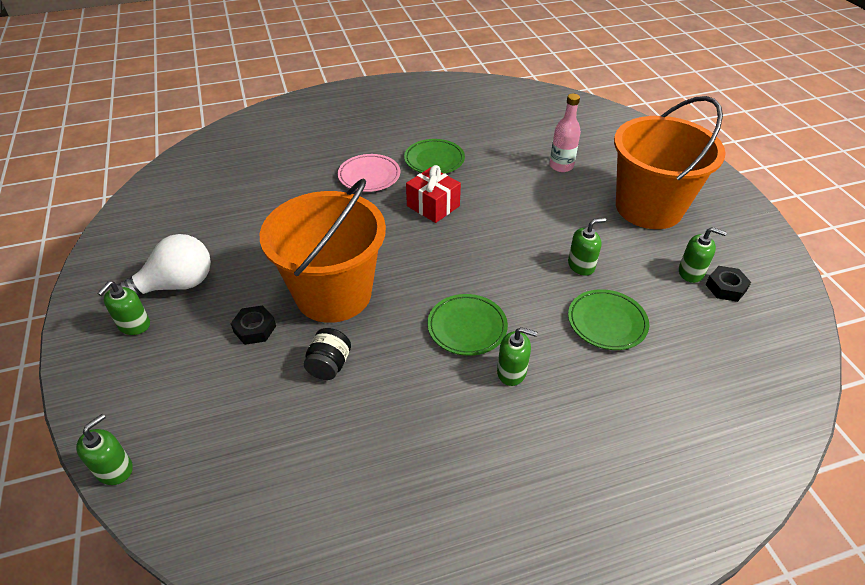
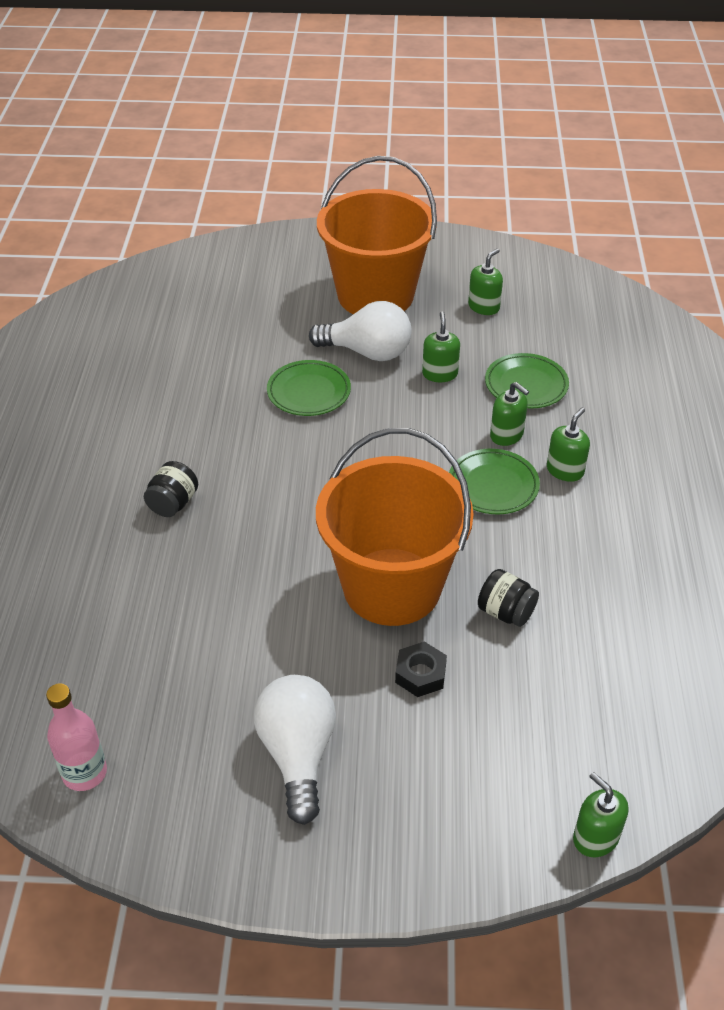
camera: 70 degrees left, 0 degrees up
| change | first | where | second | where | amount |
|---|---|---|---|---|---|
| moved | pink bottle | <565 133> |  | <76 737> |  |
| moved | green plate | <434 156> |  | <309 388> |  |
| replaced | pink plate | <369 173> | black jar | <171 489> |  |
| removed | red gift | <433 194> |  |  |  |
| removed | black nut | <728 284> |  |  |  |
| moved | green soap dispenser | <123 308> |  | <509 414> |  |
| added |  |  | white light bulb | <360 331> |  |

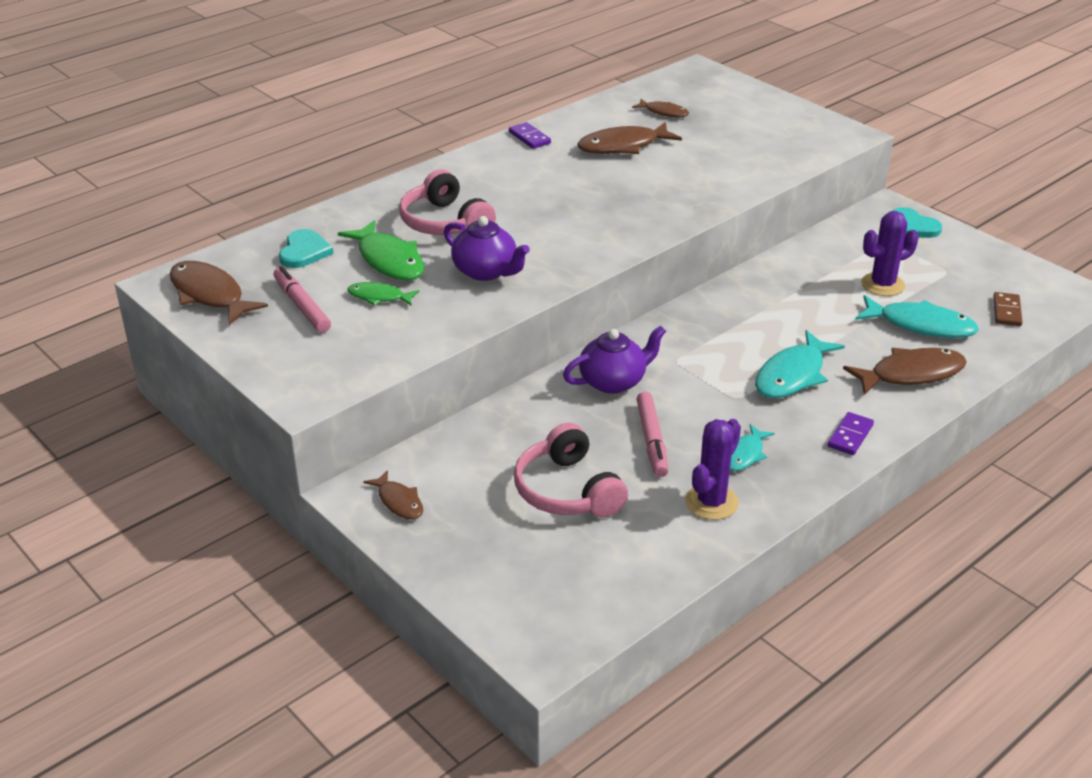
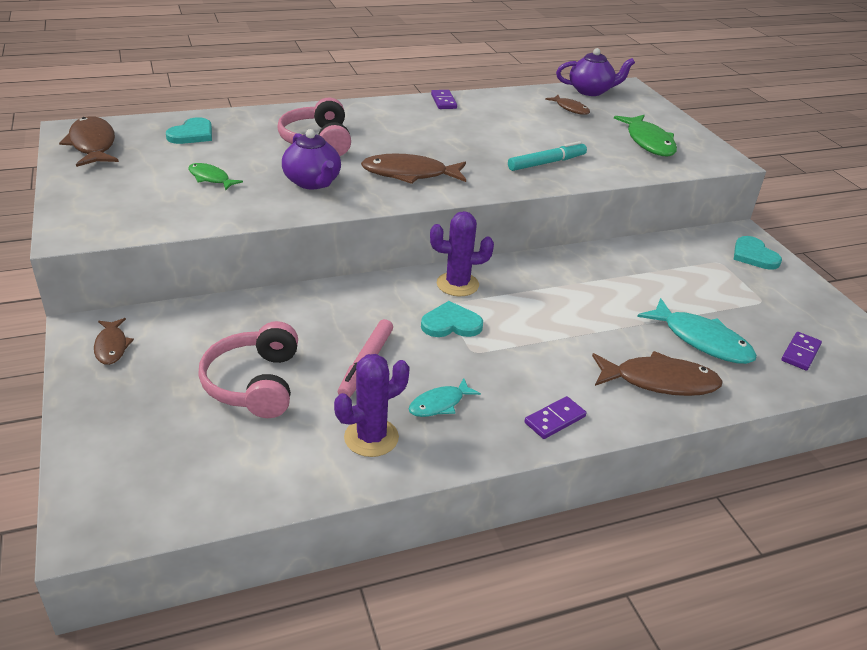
camera: 20 degrees right, 0 degrees up
| change | first | where | second | where | amount |
|---|---|---|---|---|---|
| moved | brown fish | <629 138> |  | <413 169> |  |
| moved | purple cactus | <889 253> |  | <462 253> |  |
| moved | green fish | <381 250> |  | <645 136> |  |
| removed | pink marker | <302 299> |  |  |  |
| recoloured | brown domino | <1007 309> | purple domino | <801 351> |  |
| moved | purple teapot | <614 359> |  | <595 72> |  |
| removed | turquoise fish | <800 364> |  |  |  |
| added |  |  | turquoise marker | <547 156> |  |
| added |  |  | turquoise heart | <452 319> |  |

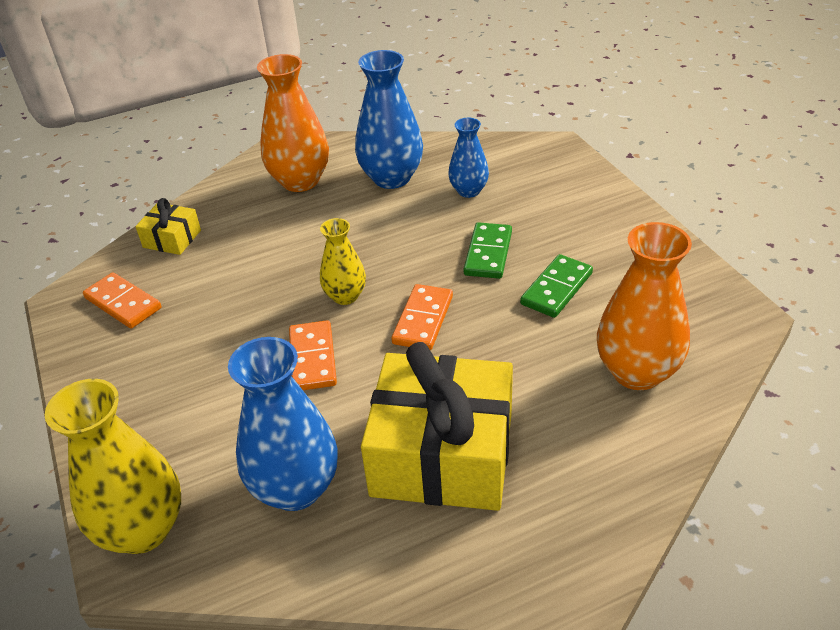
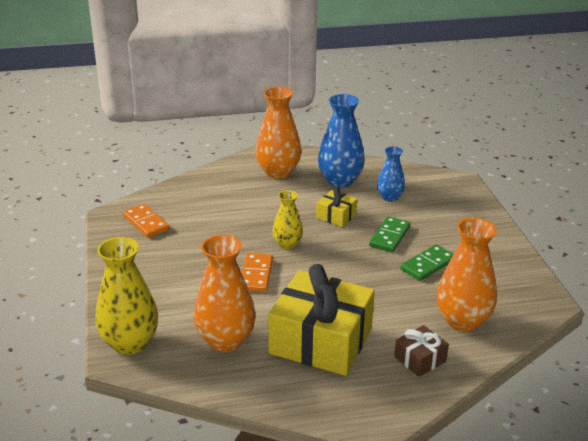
camera: 10 degrees right, 10 degrees down
| change | first | where | second | where | amount |
|---|---|---|---|---|---|
| moved | yellow gift | <168 226> |  | <336 207> |  |
| removed | orange domino | <422 317> |  |  |  |
| recoloured | blue vase | <282 424> | orange vase | <224 293> |  |
| added |  |  | brown gift | <421 351> |  |

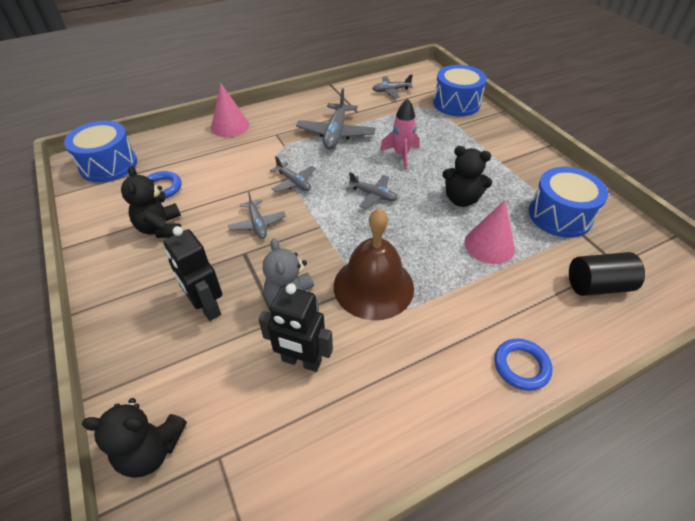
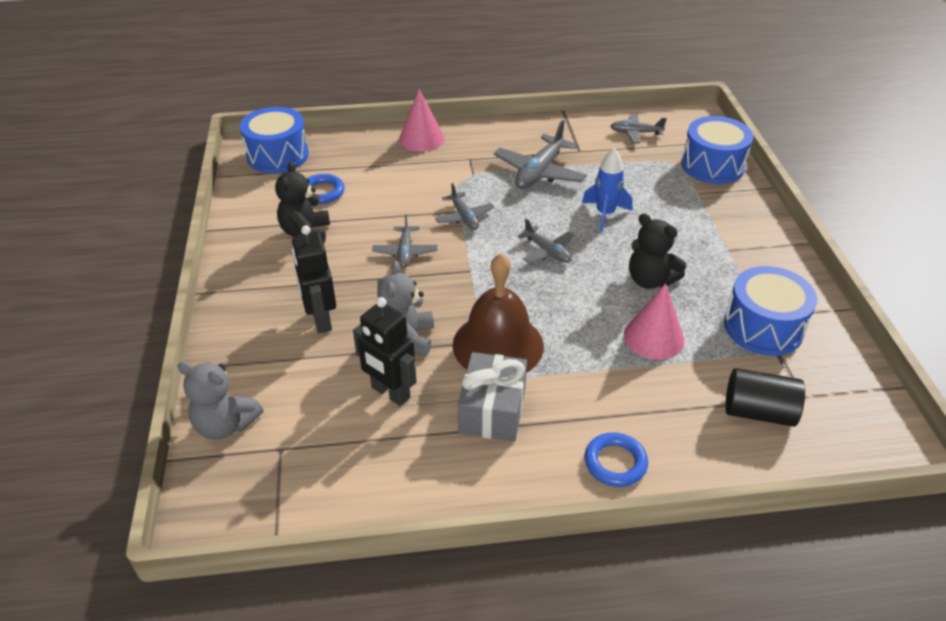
camera: 20 degrees right, 5 degrees down
| change | first | where | second | where | amount |
|---|---|---|---|---|---|
| recoloured | pink rocket | <400 134> | blue rocket | <607 190> |  |
| recoloured | black teddy bear | <134 438> | grey teddy bear | <220 400> |  |
| added |  |  | grey gift | <492 397> |  |

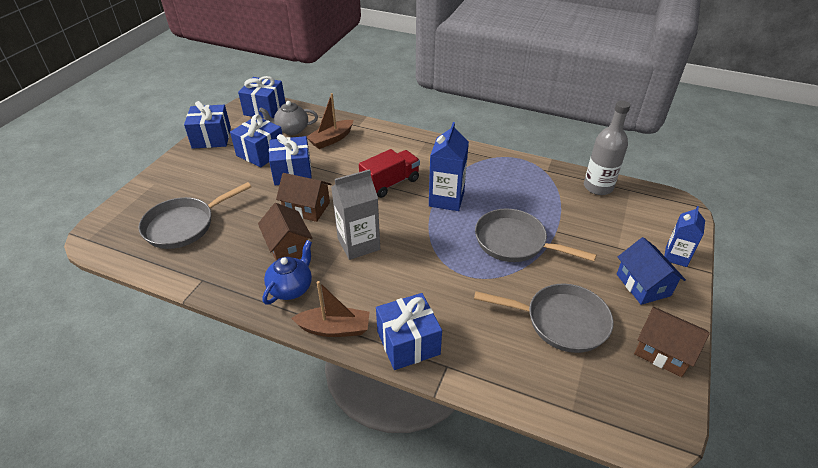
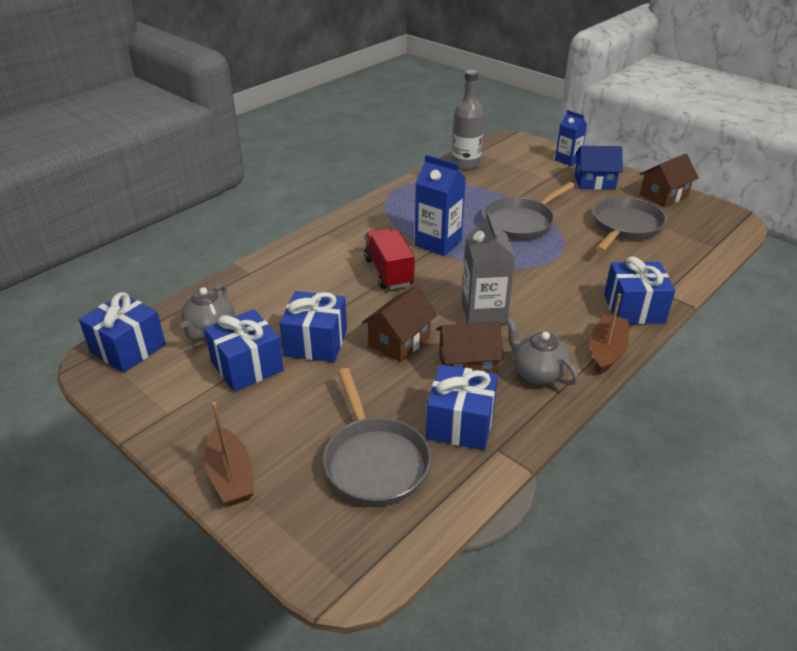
camera: 70 degrees left, 5 degrees down
| change | first | where | second | where | amount |
|---|---|---|---|---|---|
| moved | brown boat | <330 121> |  | <229 454> |  |
| moved | blue gift | <207 125> |  | <462 407> |  |
| recoloured | blue teapot | <287 272> | grey teapot | <542 351> |  |

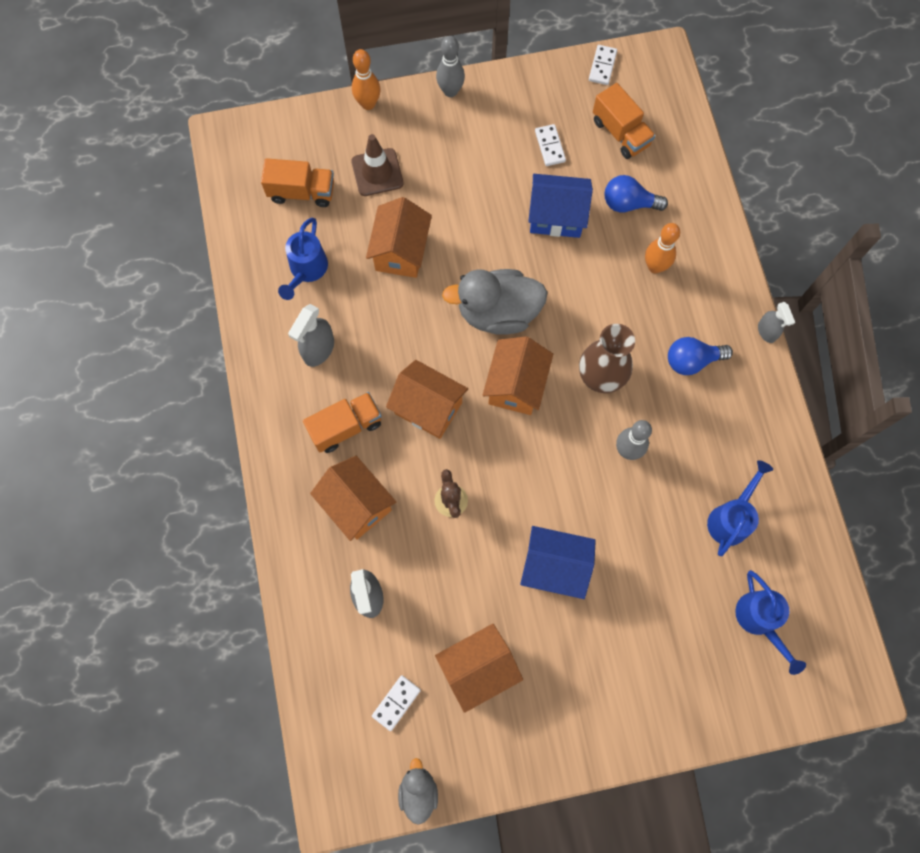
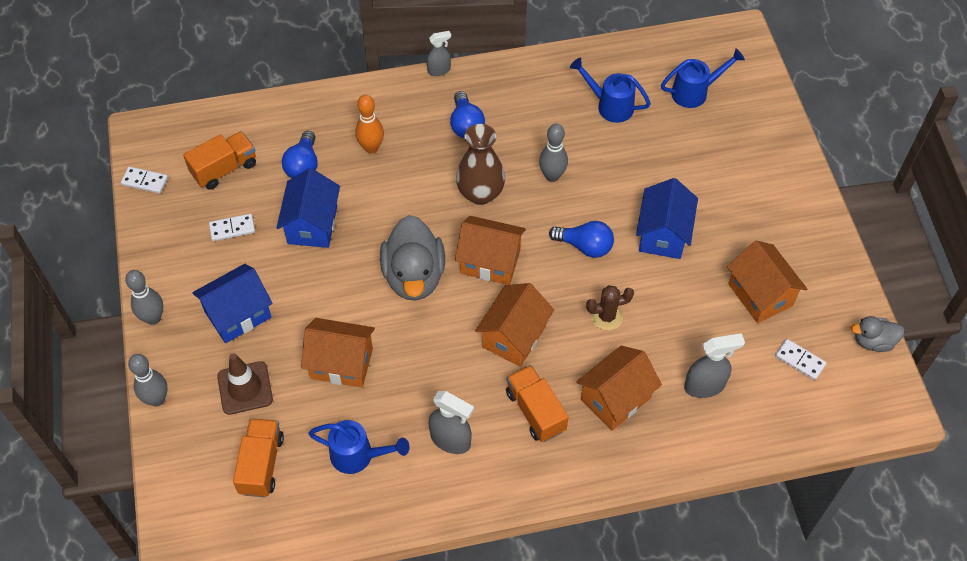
camera: 90 degrees left, 15 degrees down
| change | first | where | second | where | amount |
|---|---|---|---|---|---|
| recoloured | orange bowling pin | <366 79> | grey bowling pin | <148 380> |  |
| added |  |  | blue light bulb | <581 239> |  |
| added |  |  | blue house | <232 303> |  |

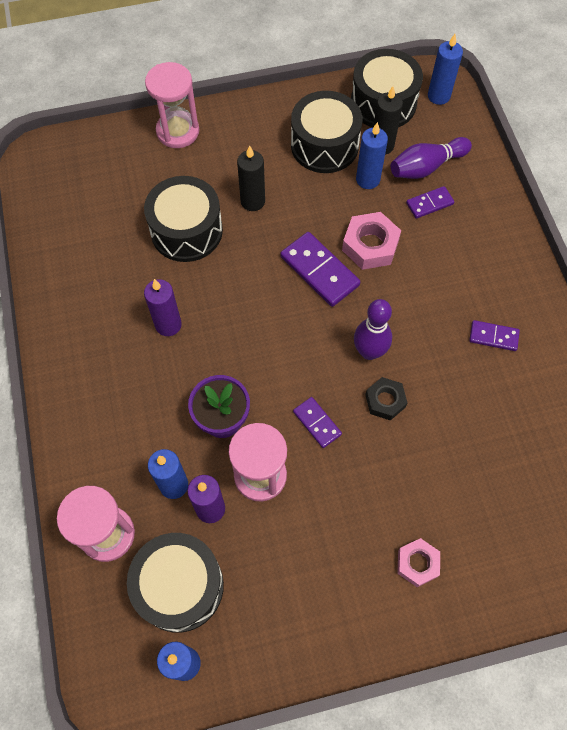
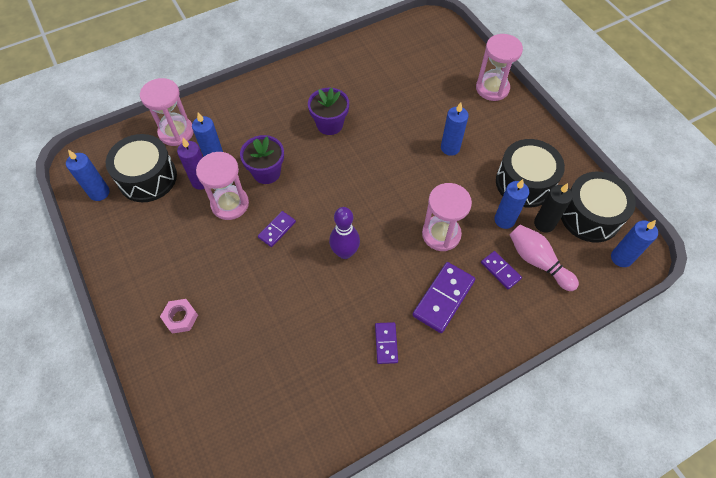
camera: 75 degrees right, 5 degrees down
| change | first | where | second | where | amount |
|---|---|---|---|---|---|
| recoloured | purple bowling pin | <431 158> | pink bowling pin | <544 258> |  |
| recoloured | black candle | <251 178> | blue candle | <455 129> |  |
| removed | black drum | <183 219> |  |  |  |
| replaced | pink nut | <371 241> | pink hourglass | <447 217> |  |
| moved | purple domino | <320 269> |  | <443 297> |  |
| replaced | purple candle | <163 307> | purple flower pot | <328 111> |  |
| removed | black nut | <386 399> |  |  |  |

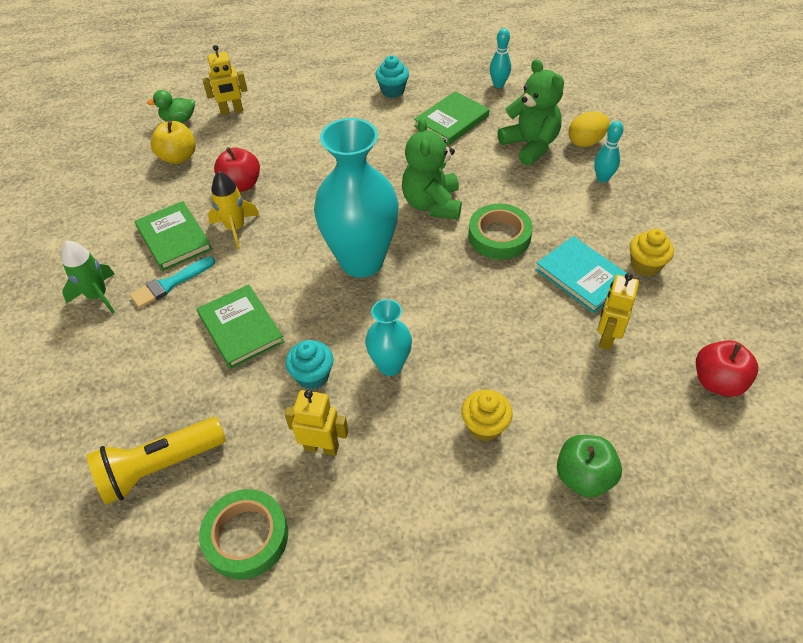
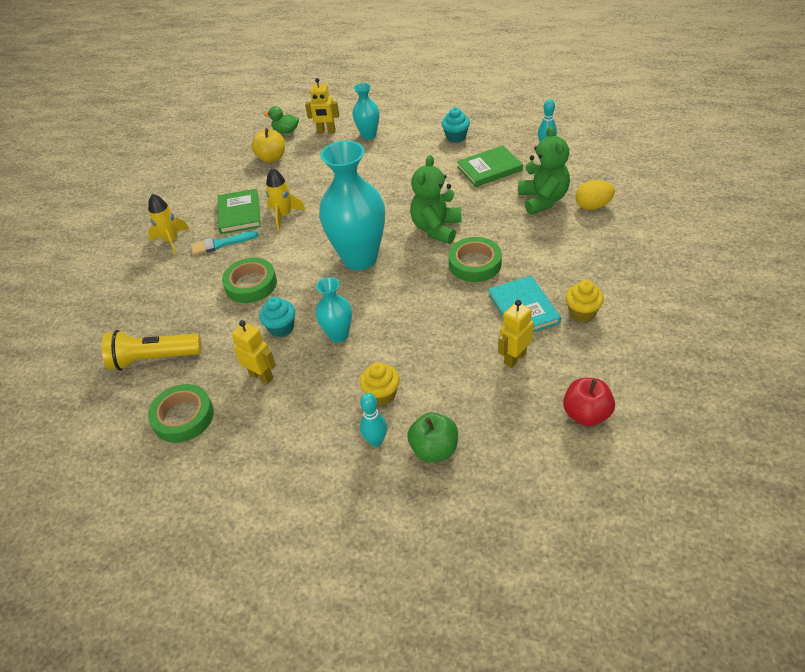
camera: 25 degrees right, 5 degrees down
| change | first | where | second | where | amount |
|---|---|---|---|---|---|
| moved | turquoise bowling pin | <608 152> |  | <373 420> |  |
| removed | red apple | <237 169> |  |  |  |
| recoloured | green rocket | <88 277> | yellow rocket | <168 224> |  |
| replaced | green book | <240 326> | green tape | <249 280> |  |
| added |  |  | turquoise vase | <365 111> |  |

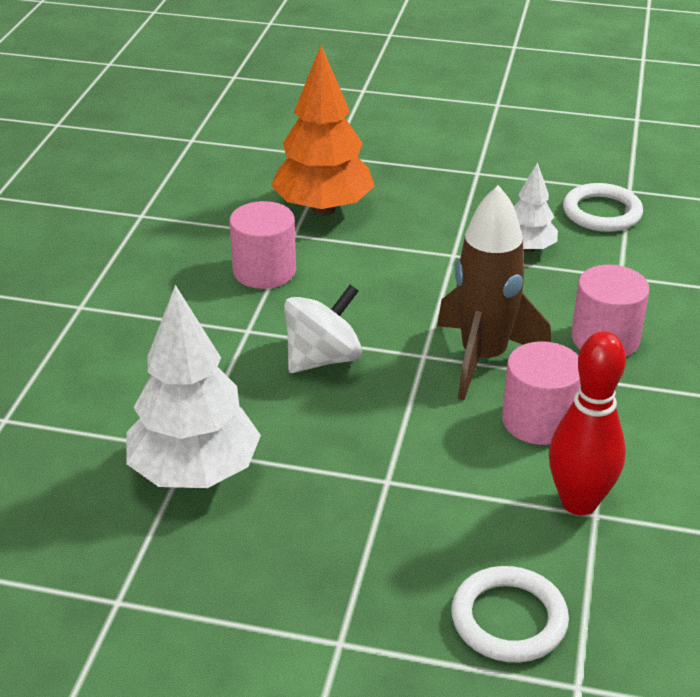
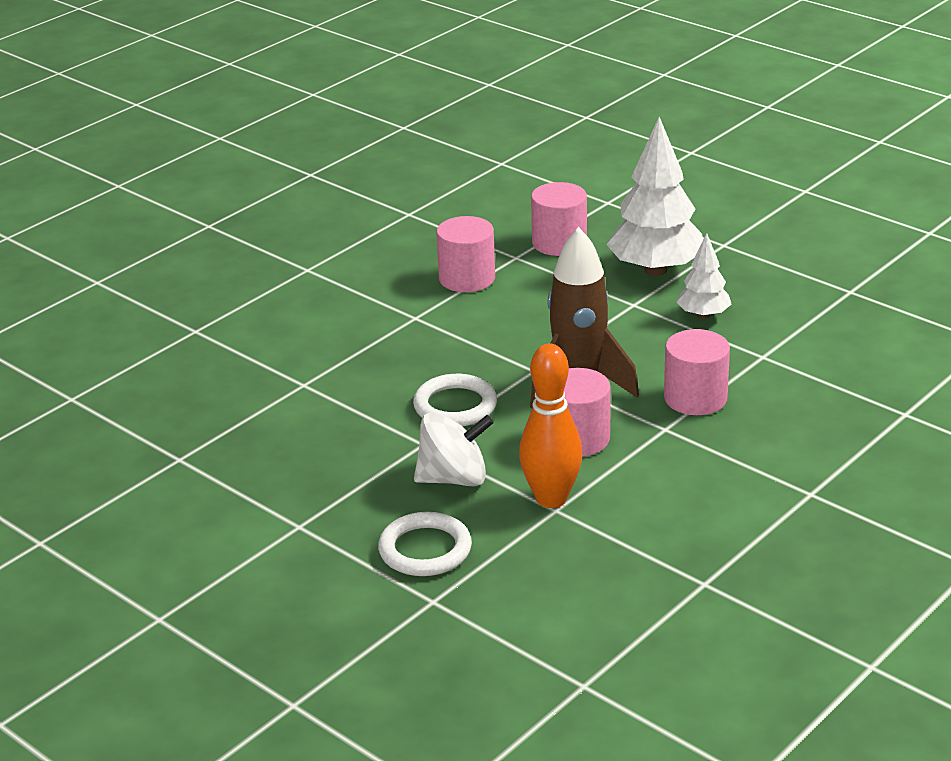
camera: 30 degrees right, 5 degrees down
| change | first | where | second | where | amount |
|---|---|---|---|---|---|
| replaced | orange tree | <323 130> | pink cylinder | <559 219> |  |
| moved | white ring | <603 207> |  | <455 400> |  |
| moved | white tree | <193 386> |  | <654 196> |  |
| moved | white spinning top | <323 329> |  | <454 449> |  |
| recoloured | red bowling pin | <587 423> | orange bowling pin | <551 426> |  |

